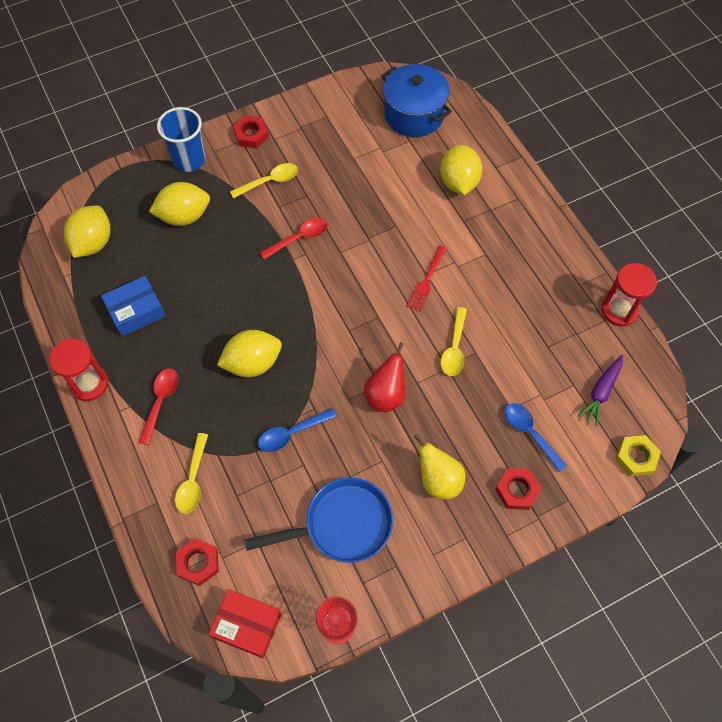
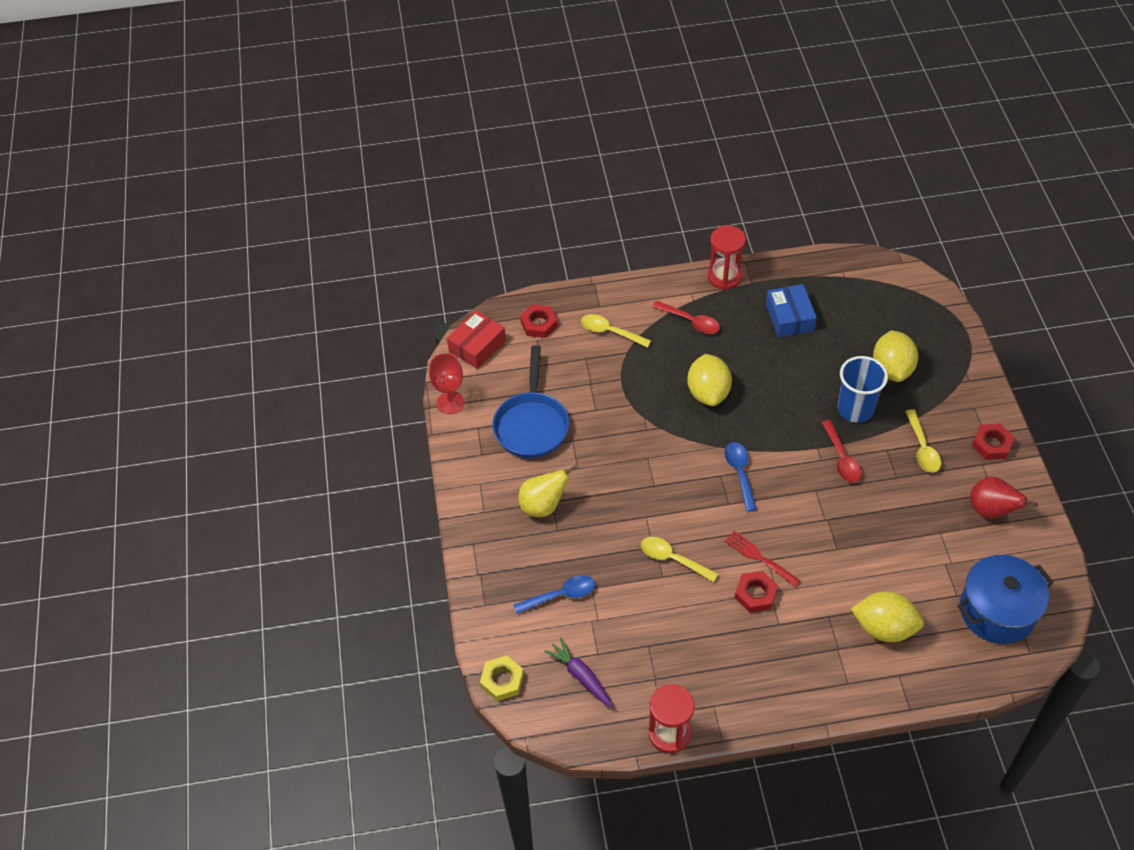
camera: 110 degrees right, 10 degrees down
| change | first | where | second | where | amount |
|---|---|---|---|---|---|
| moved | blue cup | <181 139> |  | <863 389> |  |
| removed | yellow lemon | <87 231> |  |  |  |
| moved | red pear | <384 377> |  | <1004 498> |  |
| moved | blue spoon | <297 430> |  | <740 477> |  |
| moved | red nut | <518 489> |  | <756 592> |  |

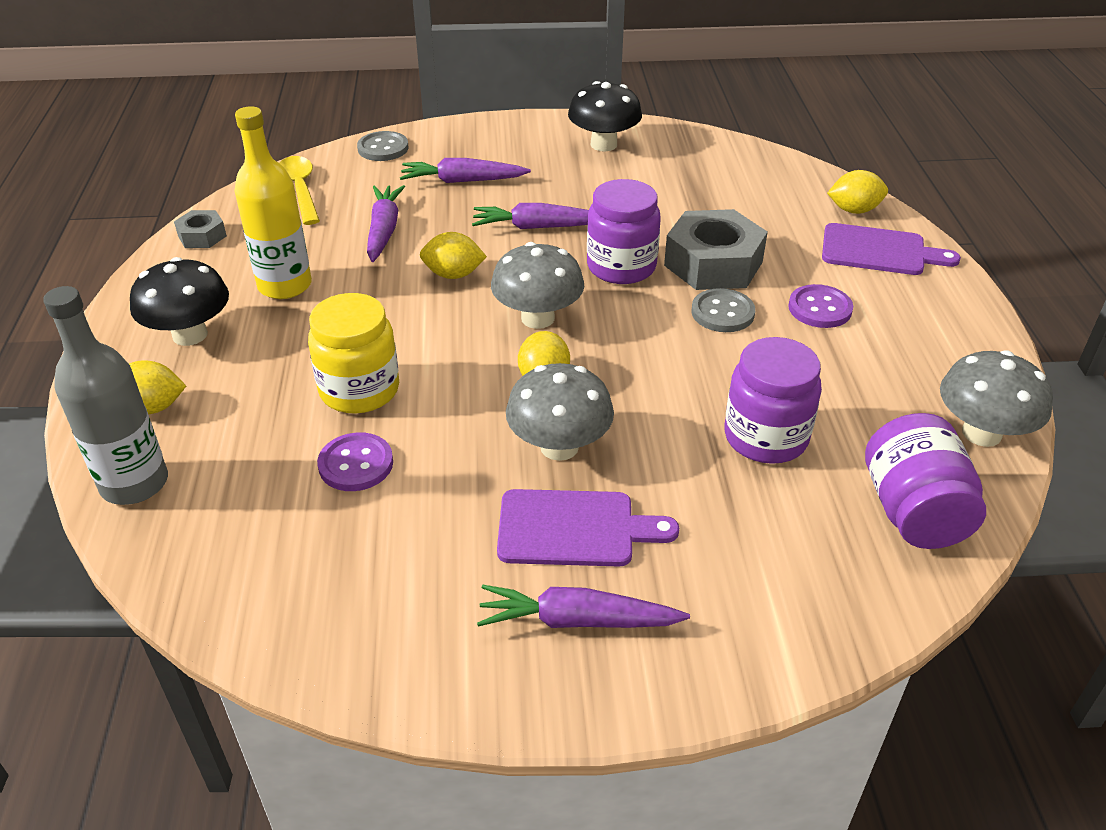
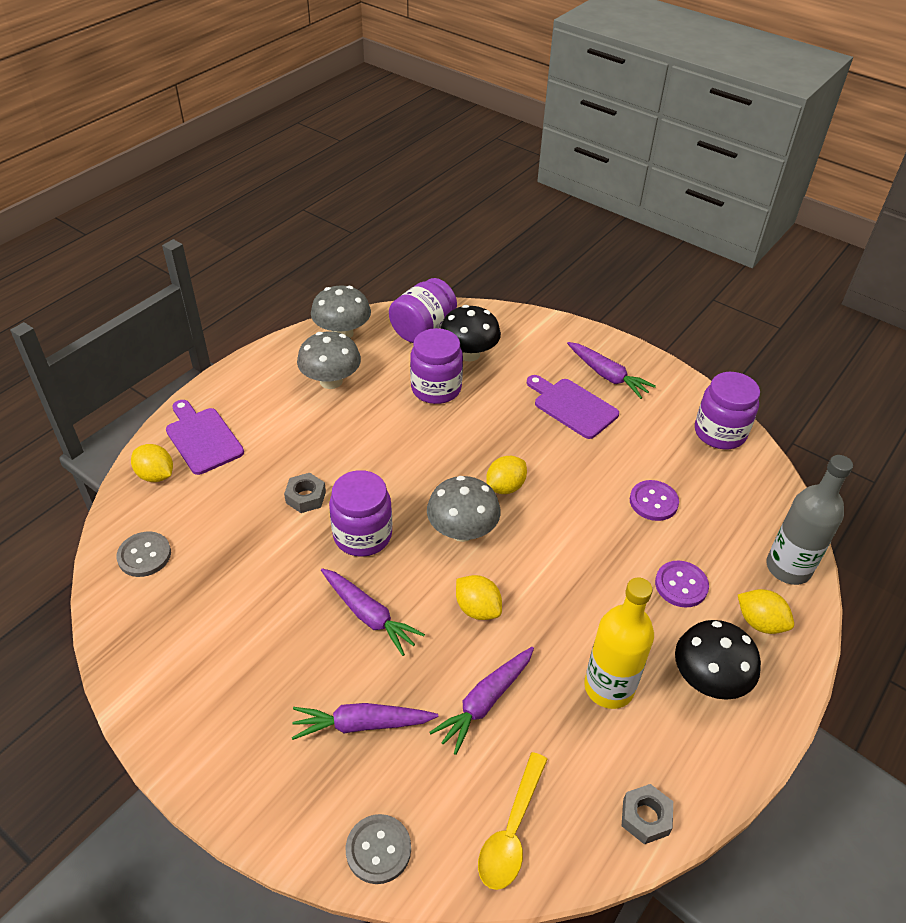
camera: 140 degrees left, 5 degrees up
| change | first | where | second | where | amount |
|---|---|---|---|---|---|
| moved | black mushroom | <605 116> |  | <470 333> |  |
| turned | purple carrot | <465 170> |  | <365 721> | 135 degrees clockwise |
| resized | grey nut | <716 249> |  | <305 493> | x0.51 |
| moved | purple button | <820 306> |  | <682 584> |  |
| moved | grey button | <723 310> |  | <144 554> |  |
| removed | yellow jar | <353 353> |  |  |  |
| moved | grey mushroom | <560 412> |  | <329 360> |  |
| added |  |  | purple jar | <727 410> |  |

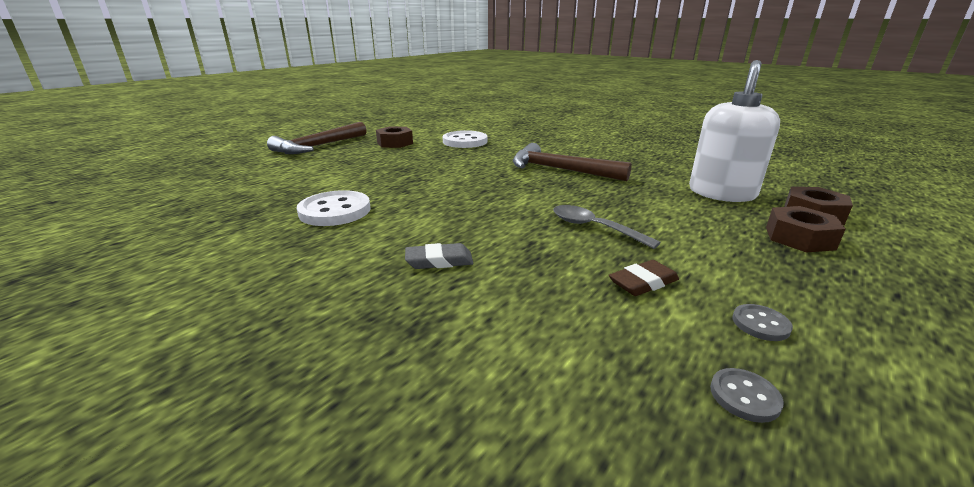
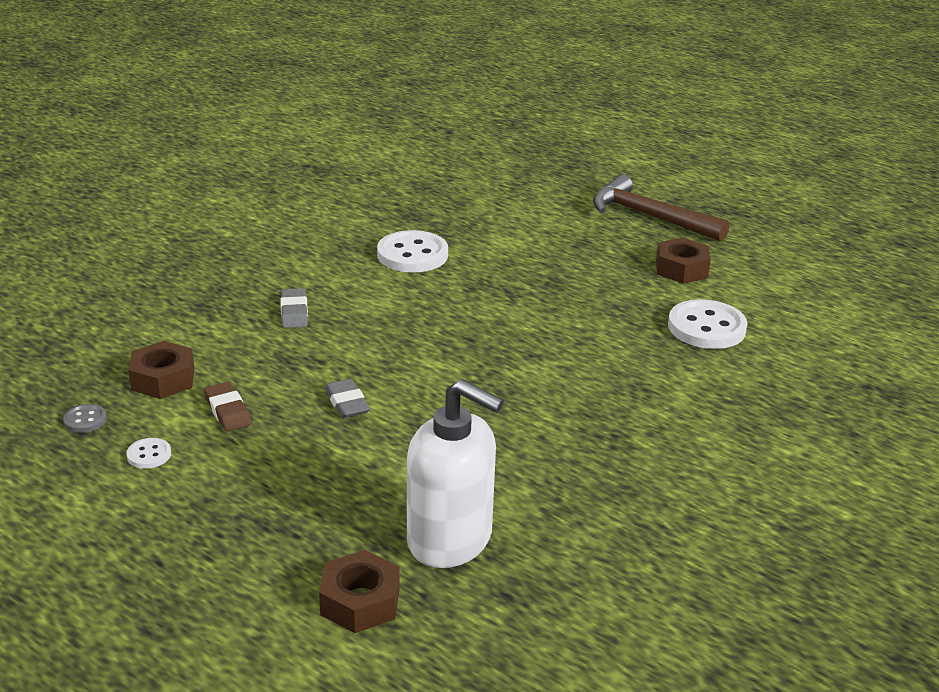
camera: 90 degrees right, 5 degrees up
| change | first | where | second | where | amount |
|---|---|---|---|---|---|
| removed | brown hammer | <572 162> |  |  |  |
| replaced | grey spoon | <607 227> | grey eraser | <347 398> |  |
| moved | brown nut | <806 229> |  | <161 370> |  |
| recoloured | grey button | <762 322> | white button | <148 453> |  |

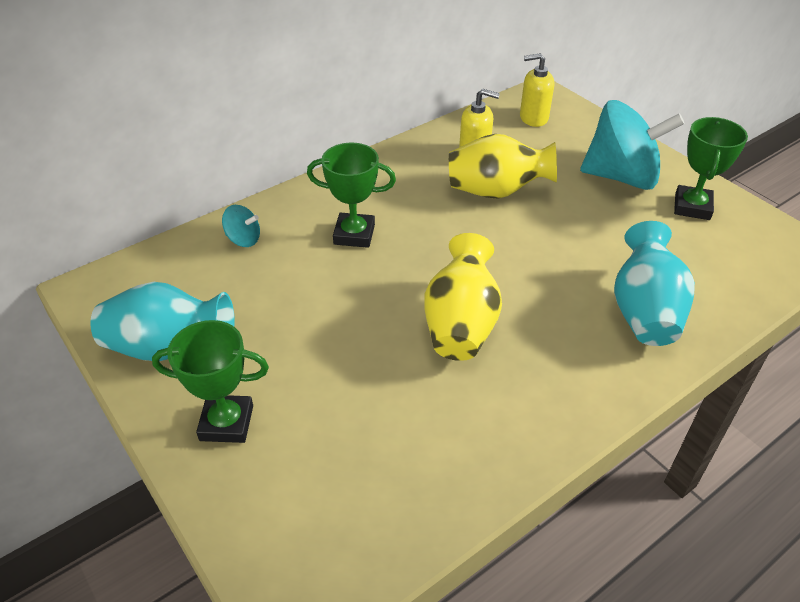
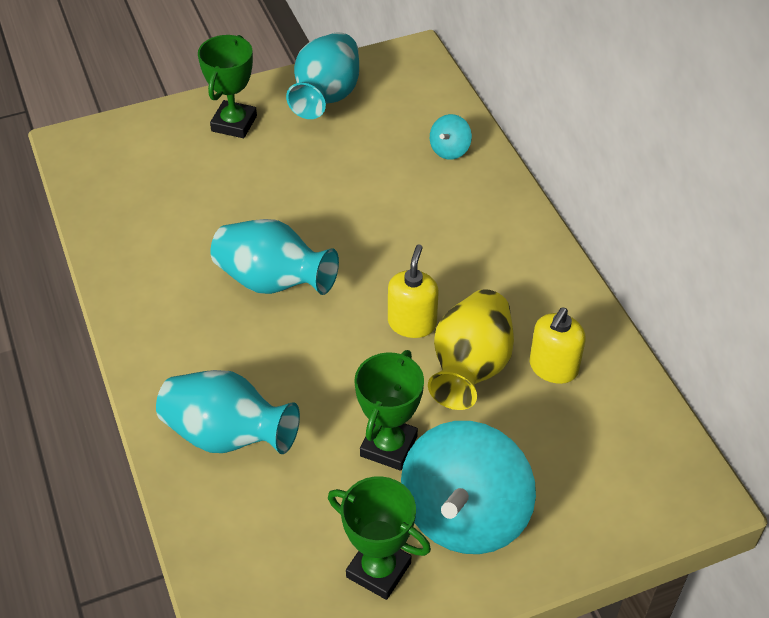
camera: 105 degrees right, 5 degrees up
| change | first | where | second | where | amount |
|---|---|---|---|---|---|
| moved | yellow soap dispenser | <537 90> |  | <413 291> |  |
| moved | green trophy | <351 195> |  | <389 410> |  |
| recoloured | yellow vase | <463 297> | turquoise vase | <275 257> |  |

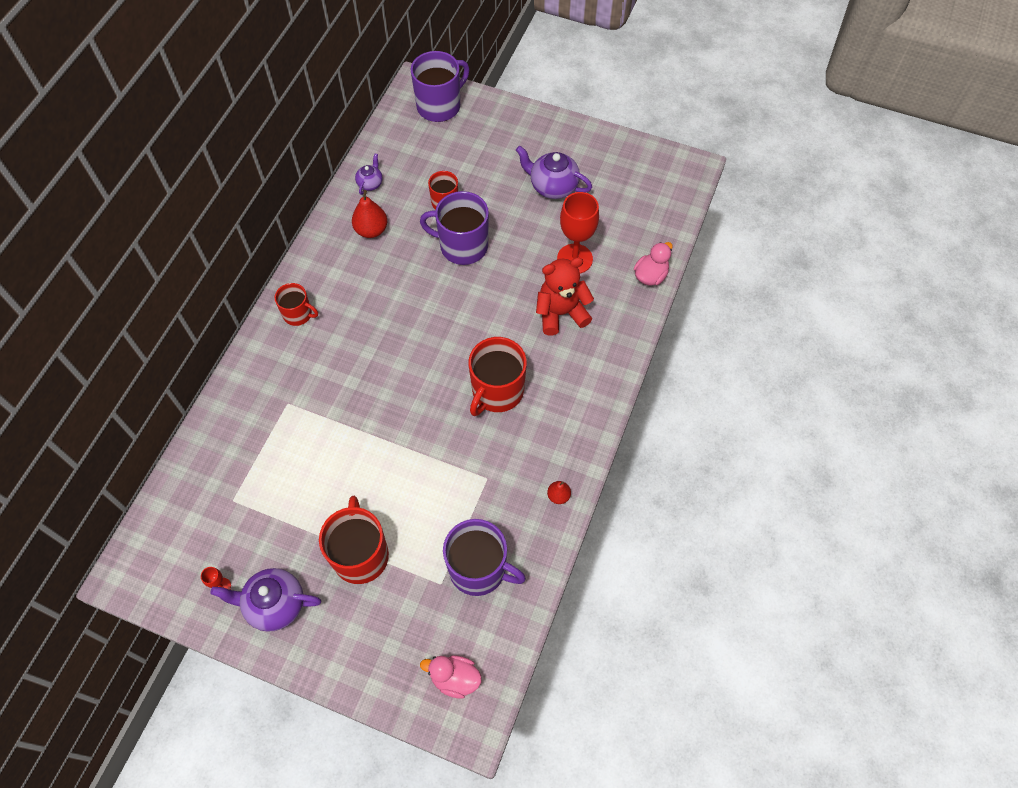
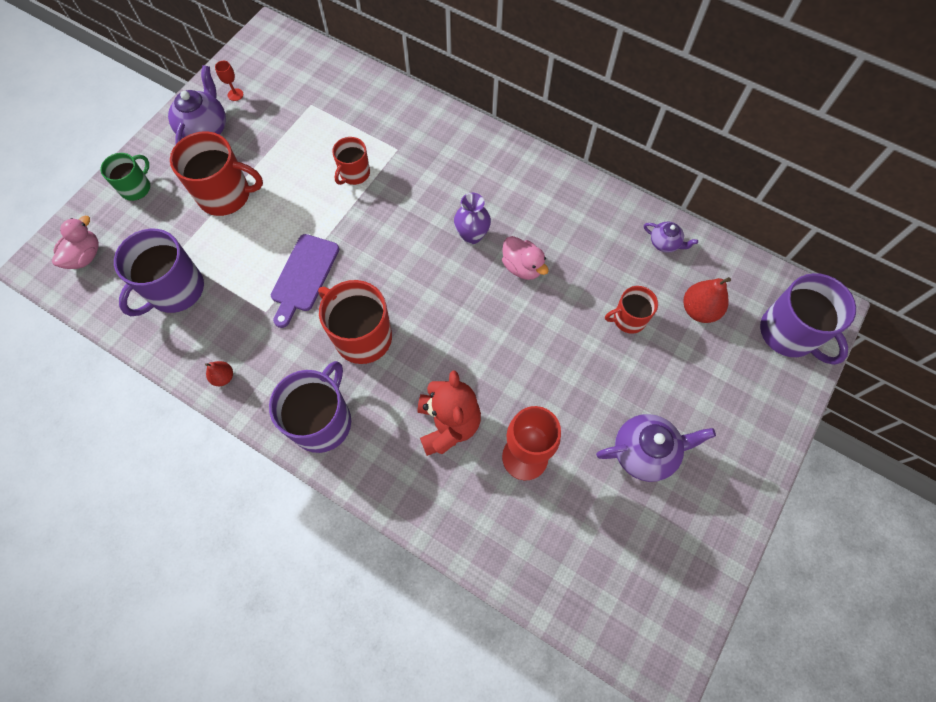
camera: 100 degrees right, 5 degrees up
| change | first | where | second | where | amount |
|---|---|---|---|---|---|
| turned | purple teapot | <554 172> |  | <656 448> | 45 degrees clockwise |
| moved | red pear | <369 214> |  | <707 300> |  |
| moved | purple mug | <454 228> |  | <310 407> |  |
| moved | pink duck | <653 264> |  | <525 258> |  |
| moved | red mug | <296 304> |  | <351 161> |  |
| added |  |  | green mug | <125 177> |  |
| added |  |  | purple vase | <472 218> |  |
| added |  |  | purple cutting board | <305 281> |  |

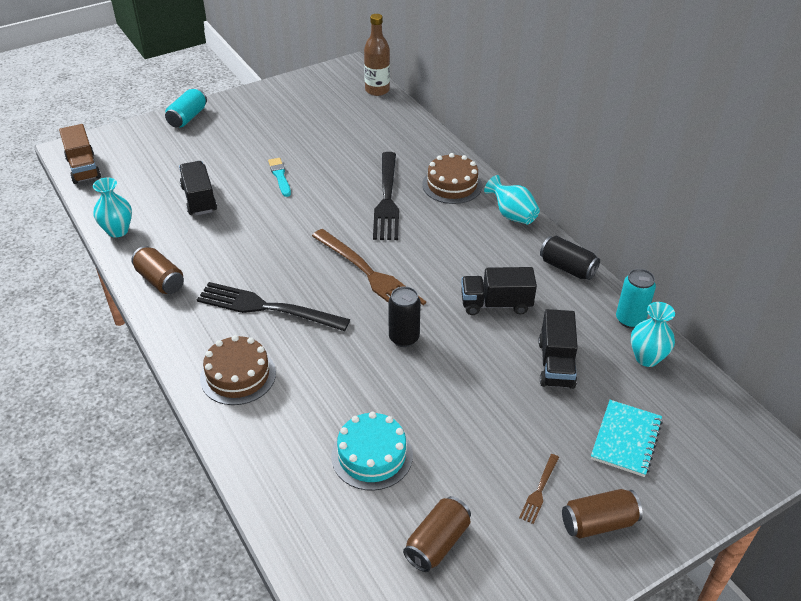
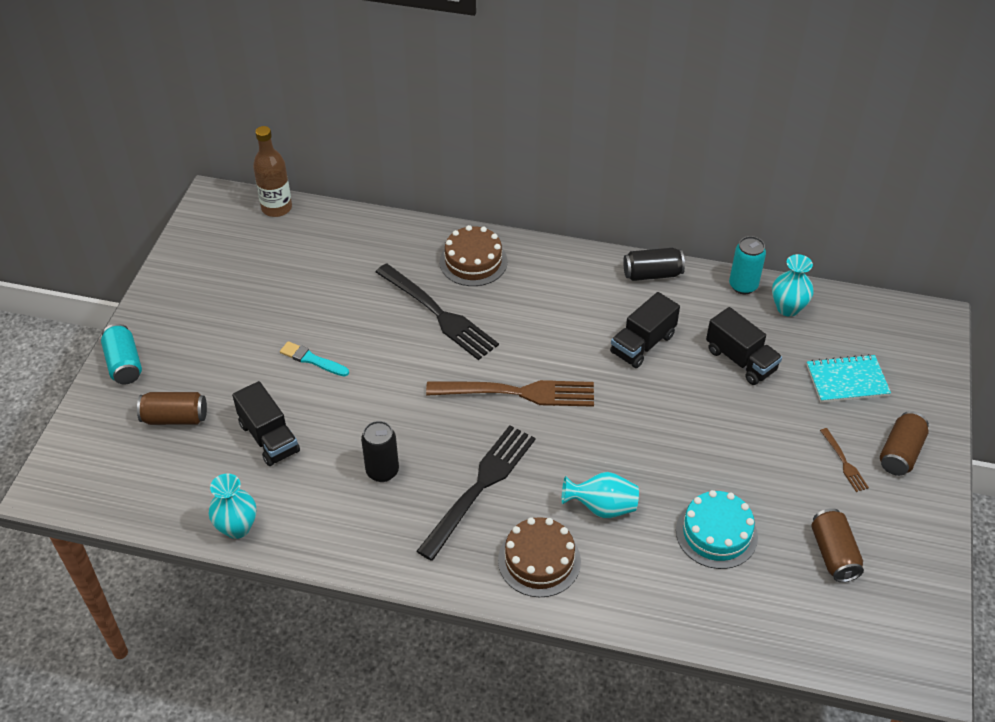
camera: 45 degrees left, 5 degrees up
| change | first | where | second | where | amount |
|---|---|---|---|---|---|
| removed | brown truck | <80 154> |  |  |  |
| turned | black truck | <198 188> |  | <266 423> | 150 degrees counterclockwise |
| moved | turquoise vase | <512 199> |  | <600 495> |  |
| moved | brown can | <157 270> |  | <172 408> |  |
| turned | black fork | <273 306> |  | <476 493> | 150 degrees clockwise |
| moved | black can | <405 316> |  | <380 451> |  |
| turned | turquoise notebook | <627 438> |  | <849 378> | 75 degrees counterclockwise |

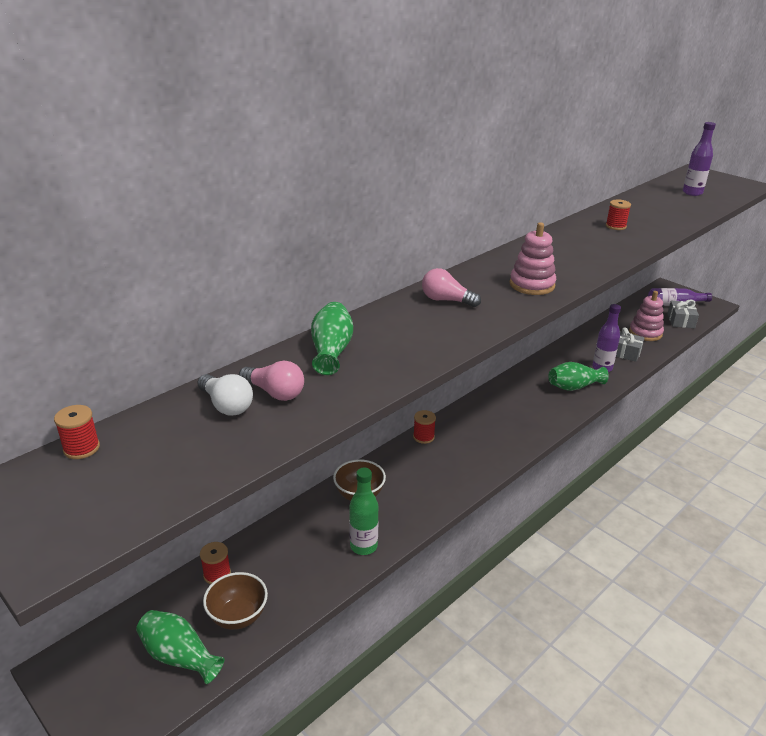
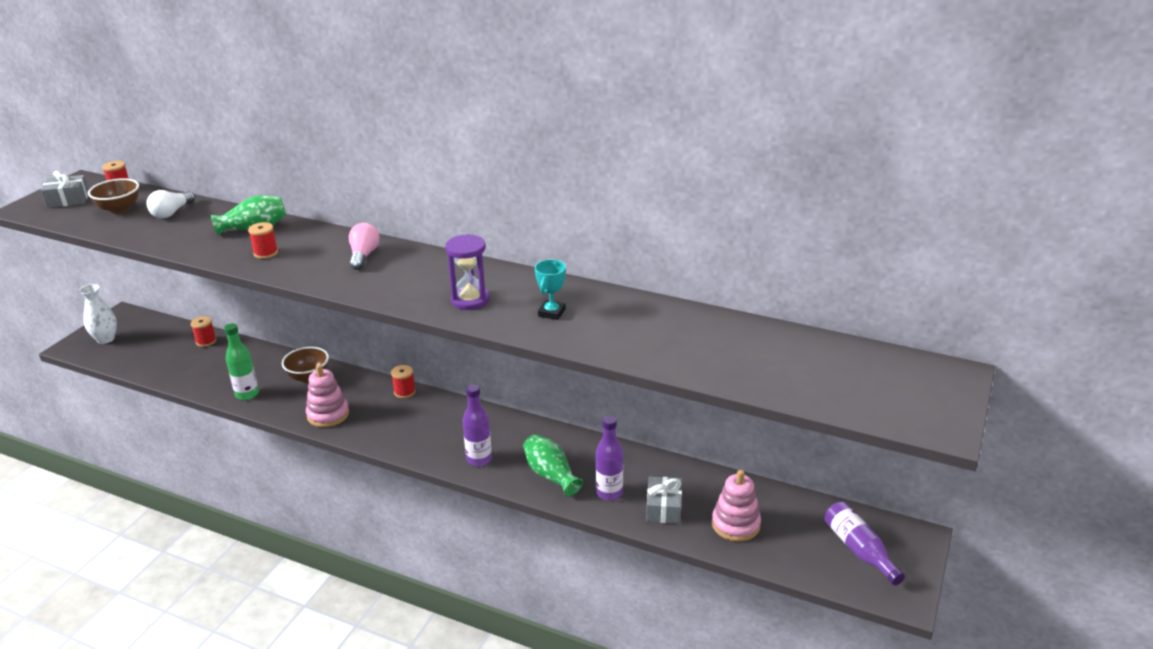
camera: 70 degrees right, 0 degrees up
| change | first | where | second | where | amount |
|---|---|---|---|---|---|
| moved | purple bottle | <699 159> |  | <477 425> |  |
| moved | red spool | <618 215> |  | <263 240> |  |
| moved | pink stacking toy | <533 258> |  | <327 395> |  |
| moved | grey gift | <683 313> |  | <65 189> |  |
| removed | pink light bulb | <271 381> |  |  |  |
| moved | brown bowl | <235 601> |  | <113 196> |  |
| removed | green vase | <180 647> |  |  |  |
| added |  |  | purple hourglass | <467 272> |  |
| added |  |  | turquoise trophy | <550 289> |  |
| added |  |  | white vase | <98 314> |  |

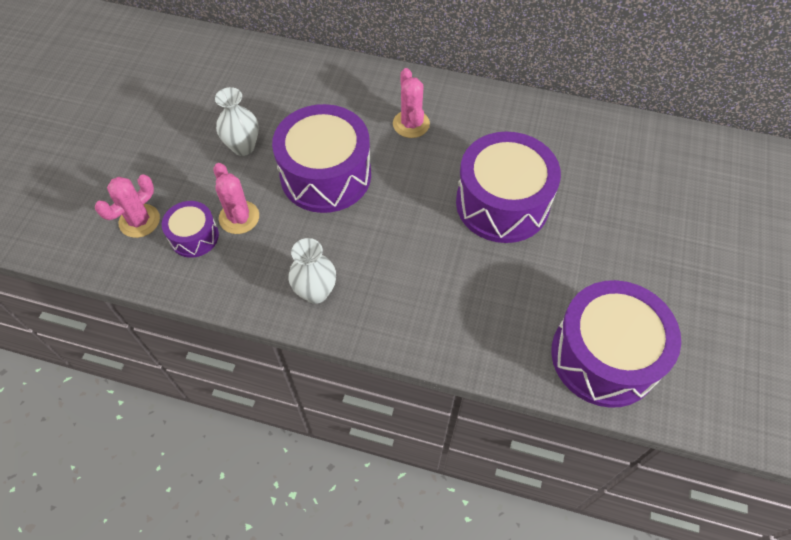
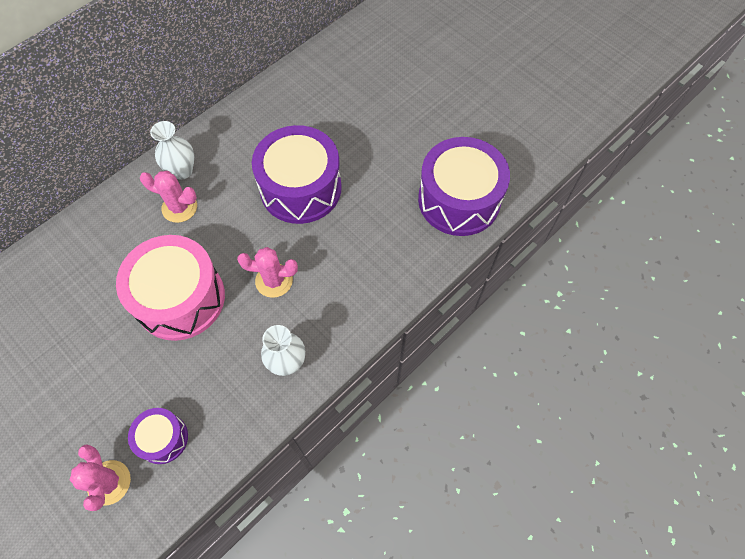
camera: 60 degrees left, 5 degrees up
| change | first | where | second | where | amount |
|---|---|---|---|---|---|
| moved | white vase | <237 121> |  | <172 150> |  |
| recoloured | purple drum | <321 158> | pink drum | <170 288> |  |
| moved | pink cactus | <236 198> |  | <267 272> |  |

